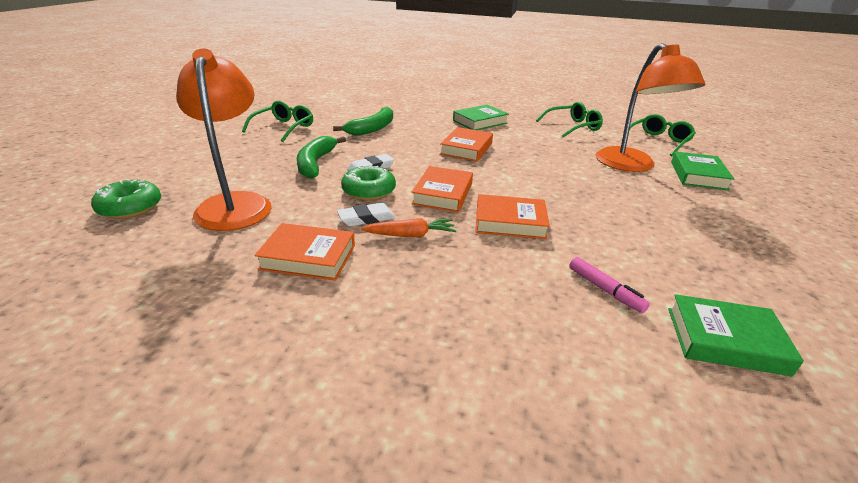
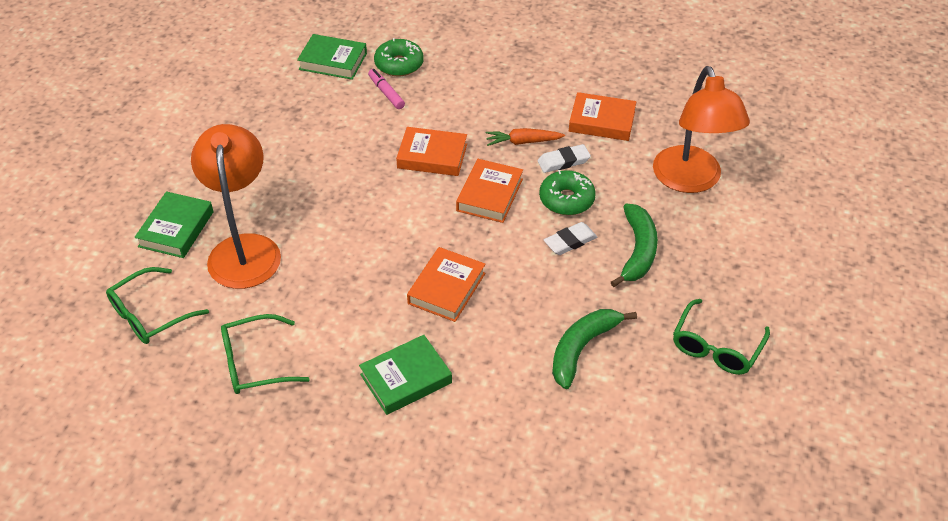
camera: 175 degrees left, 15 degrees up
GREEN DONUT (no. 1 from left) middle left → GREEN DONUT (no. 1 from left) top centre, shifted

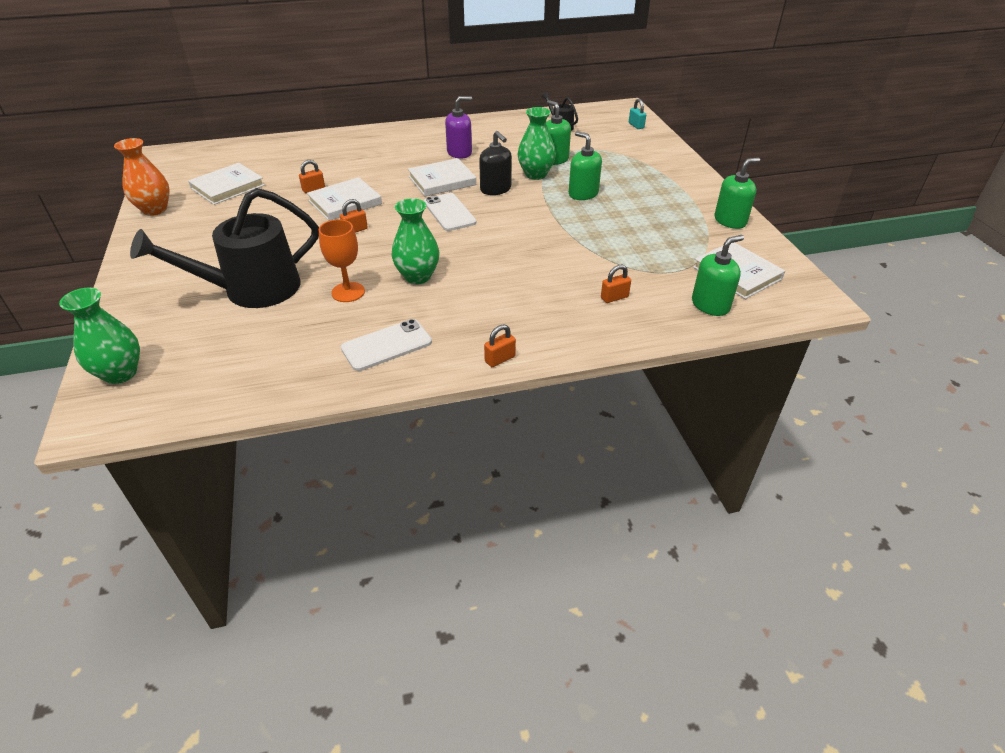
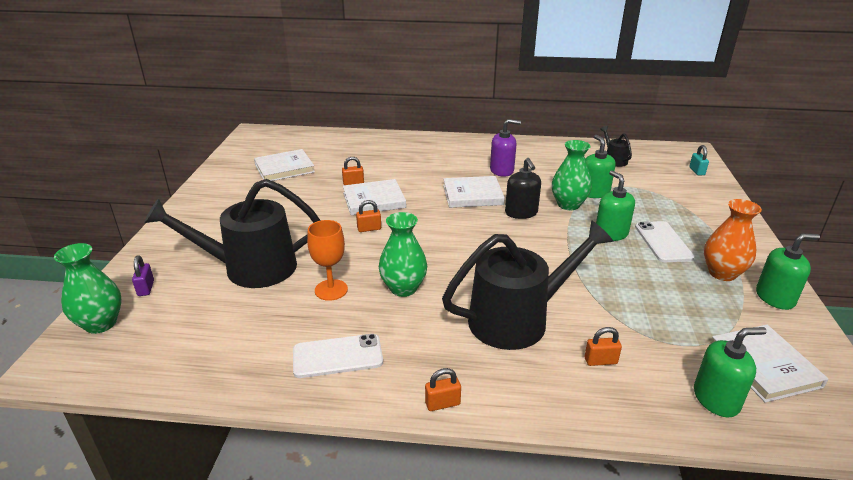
camera: 20 degrees right, 10 degrees down
- → PURPLE PADLOCK middle left
- → BLACK WATERING CAN (no. 2 from left) centre
WHITE PHONE (no. 2 from left) top centre → WHITE PHONE (no. 2 from left) middle right, shifted
ORANGE VASE top left → ORANGE VASE middle right, shifted

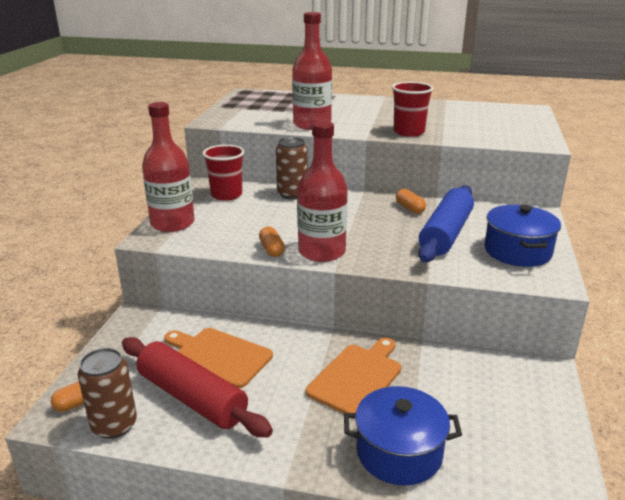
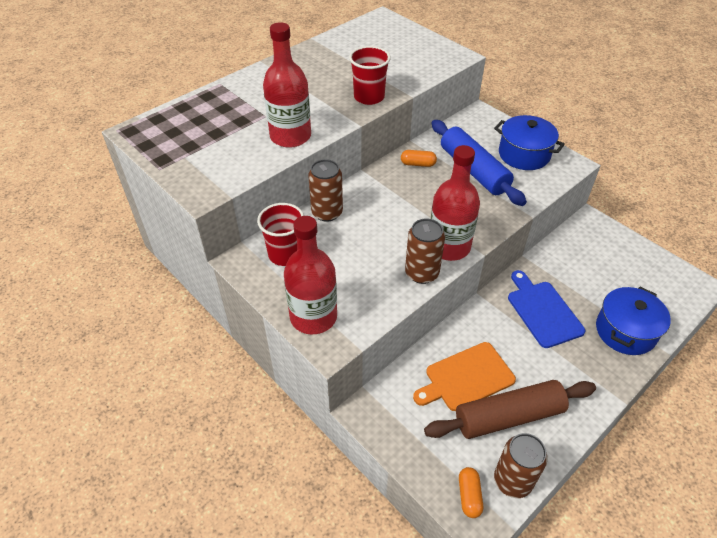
camera: 55 degrees left, 20 degrees up
ORANGE CAPSULE (no. 2 from left) centre → BROWN CAN (no. 2 from left) centre
RED ROLLING PIN bottom left → BROWN ROLLING PIN bottom right
ORANGE CUTTING BOARD (no. 2 from left) bottom centre → BLUE CUTTING BOARD middle right

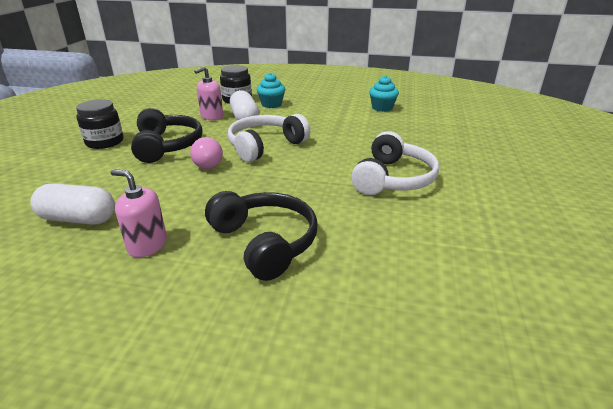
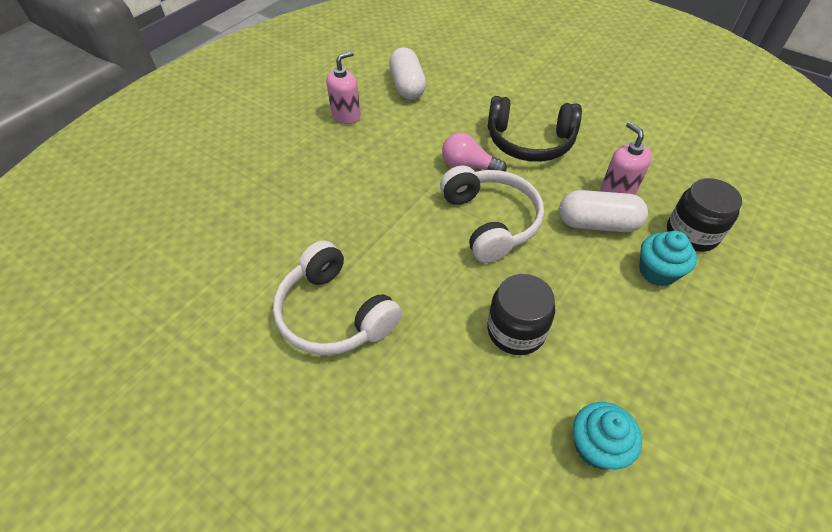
camera: 115 degrees right, 20 degrees up
WHITE CAPSULE (no. 1 from left) middle left → WHITE CAPSULE (no. 1 from left) top centre, 45 degrees counterclockwise
BLACK JAR (no. 1 from left) top left → BLACK JAR (no. 1 from left) centre, shifted
BLACK HEADPHONES (no. 2 from left) centre → -

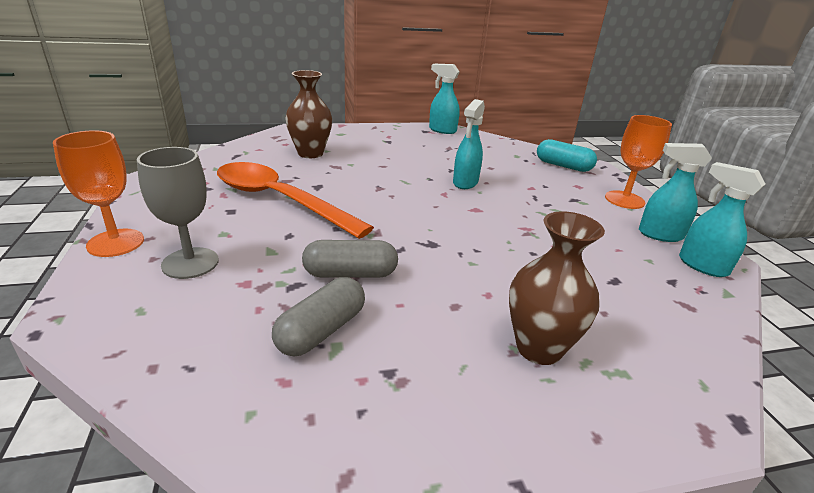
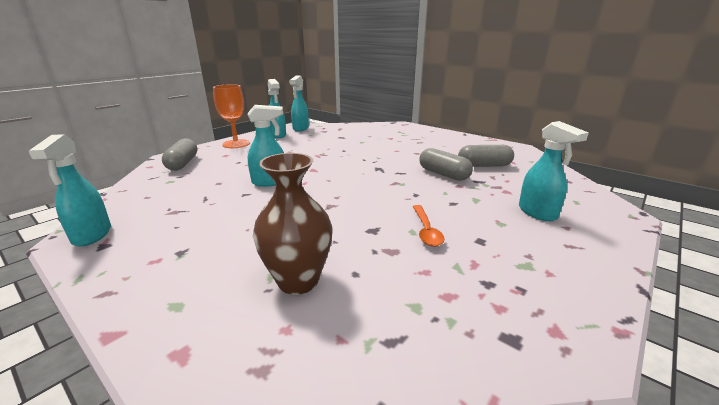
camera: 125 degrees left, 5 degrees down
TURQUOISE CAPSULE top right → GREY CAPSULE (no. 1 from left) middle left
ORANGE SPOON centre, x0.42
GREY GOBLET middle left → TURQUOISE SPRAY BOTTLE (no. 5 from left) middle right
ORANGE GOBLET (no. 1 from left) middle left → -
BROWN VASE (no. 2 from left) middle right → -

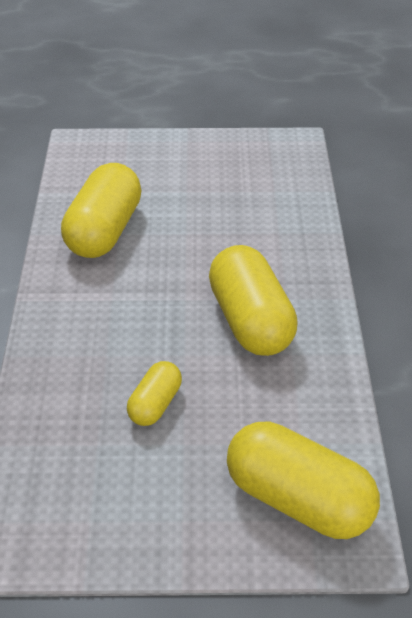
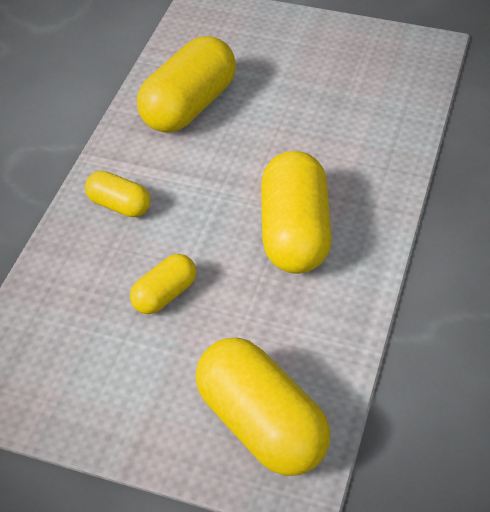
camera: 20 degrees right, 5 degrees up
- → YELLOW CAPSULE (no. 1 from left) middle left

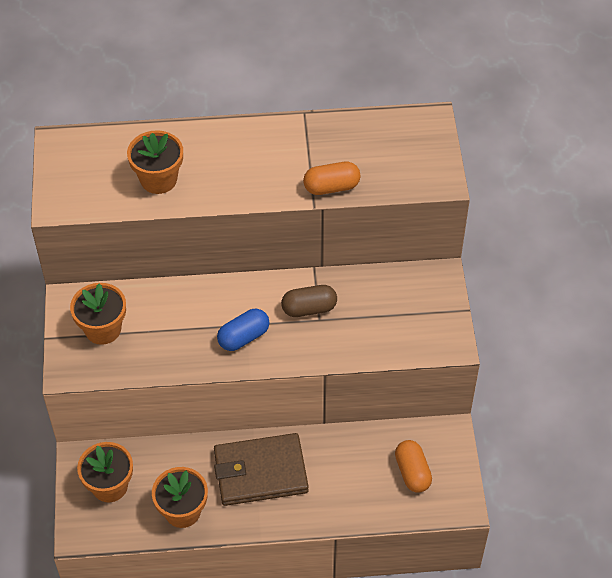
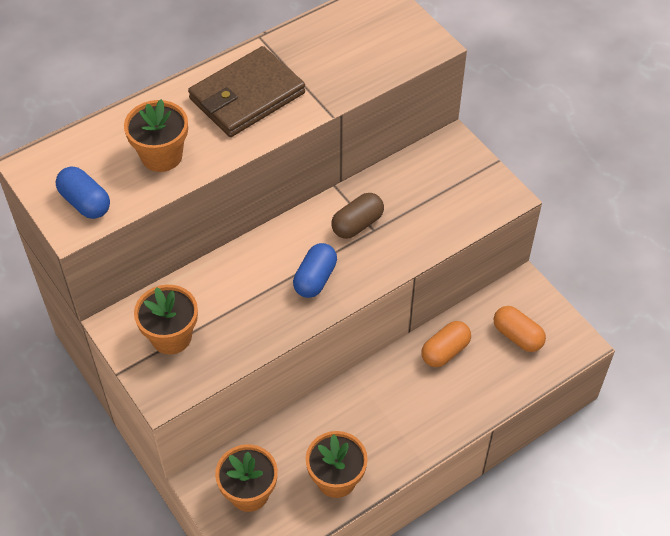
camera: 30 degrees left, 0 degrees up
- → BLUE CAPSULE (no. 1 from left) middle left
BROWN WALLET bottom centre → BROWN WALLET top centre, shifted
ORANGE CAPSULE (no. 1 from left) top centre → ORANGE CAPSULE (no. 1 from left) centre, shifted

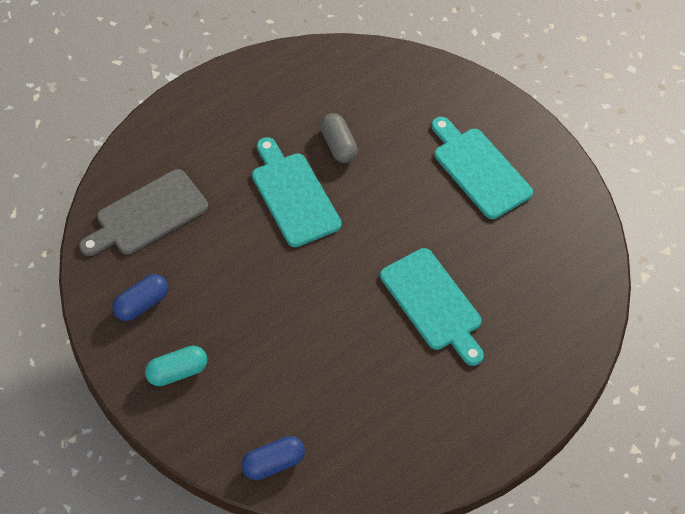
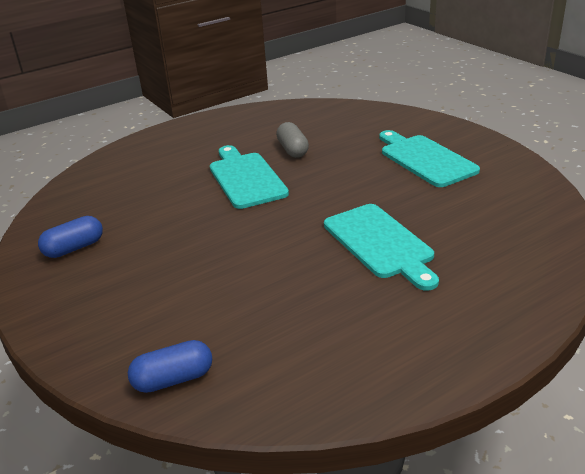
camera: 10 degrees right, 25 degrees down
GREY CUTTING BOARD middle left → -
TURQUOISE CAPSULE bottom left → -

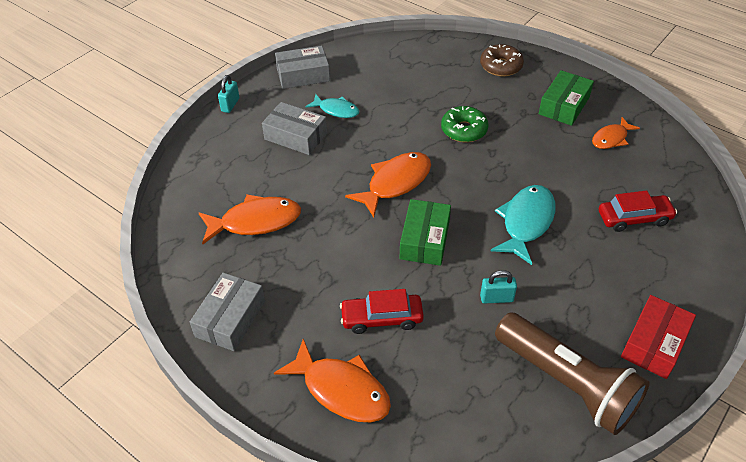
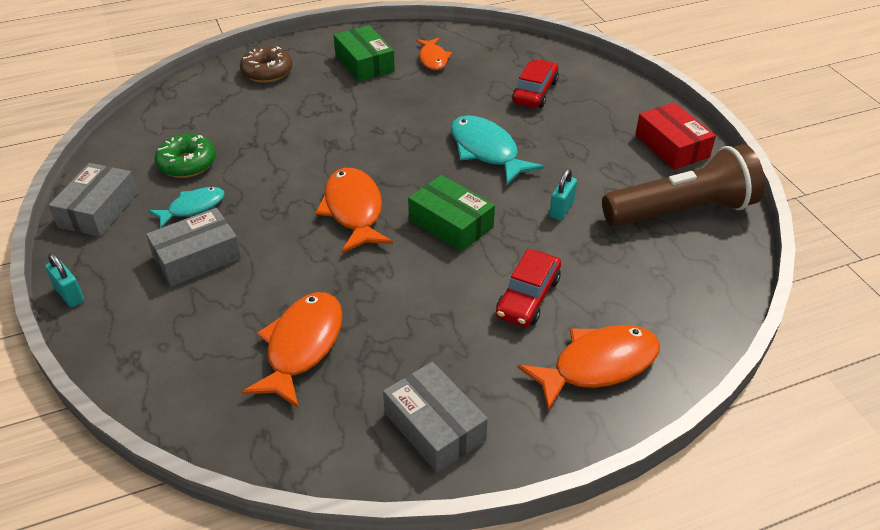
camera: 60 degrees left, 5 degrees down
GREEN DONUT top centre → GREEN DONUT top left, shifted

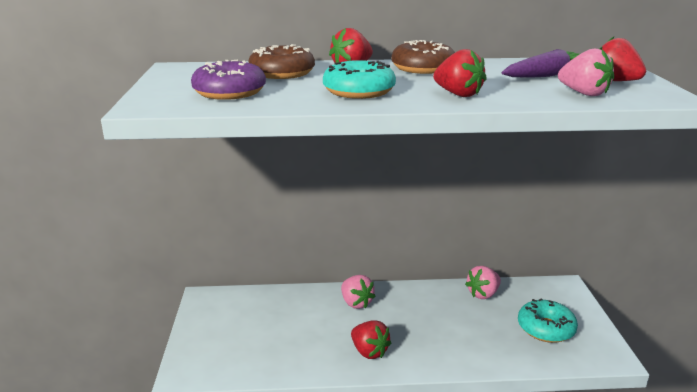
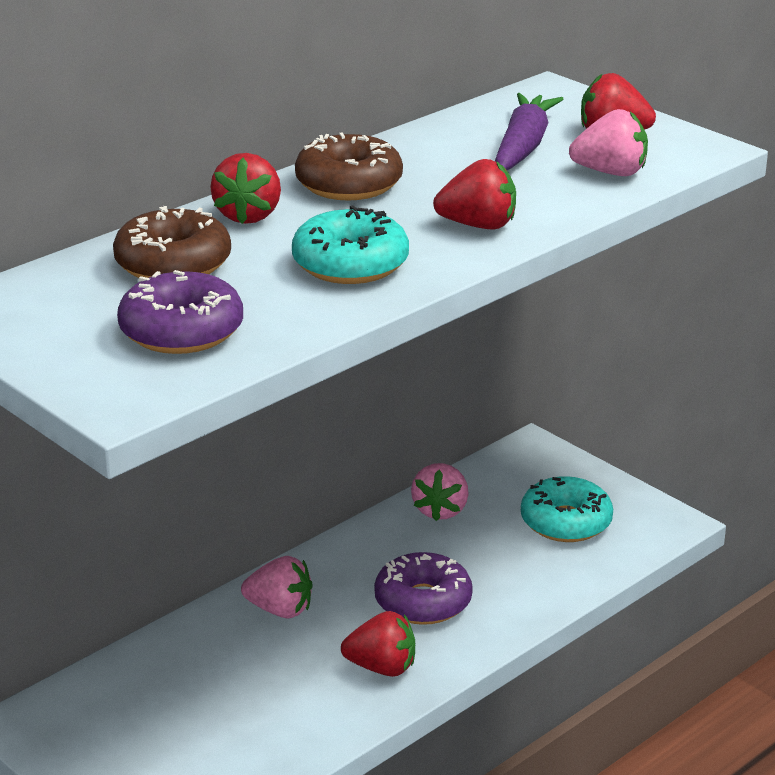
camera: 40 degrees left, 5 degrees up
- → PURPLE DONUT (no. 2 from left) bottom centre

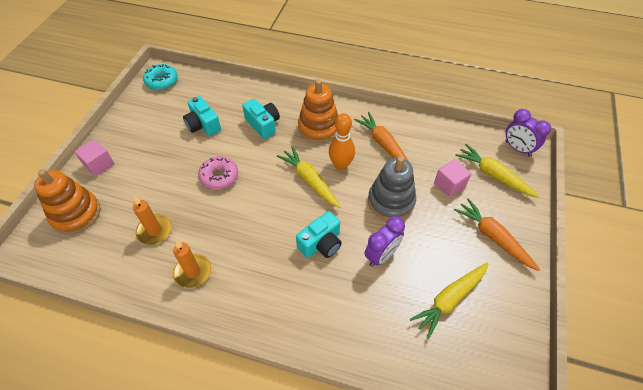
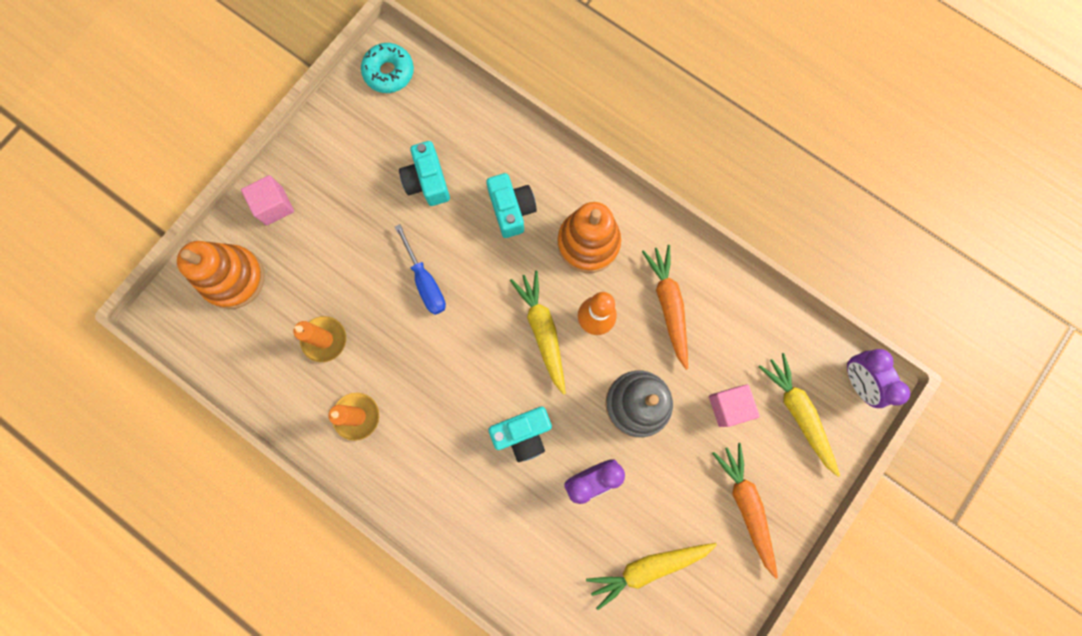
camera: 20 degrees right, 25 degrees up
PINK DONUT centre → BLUE SCREWDRIVER centre

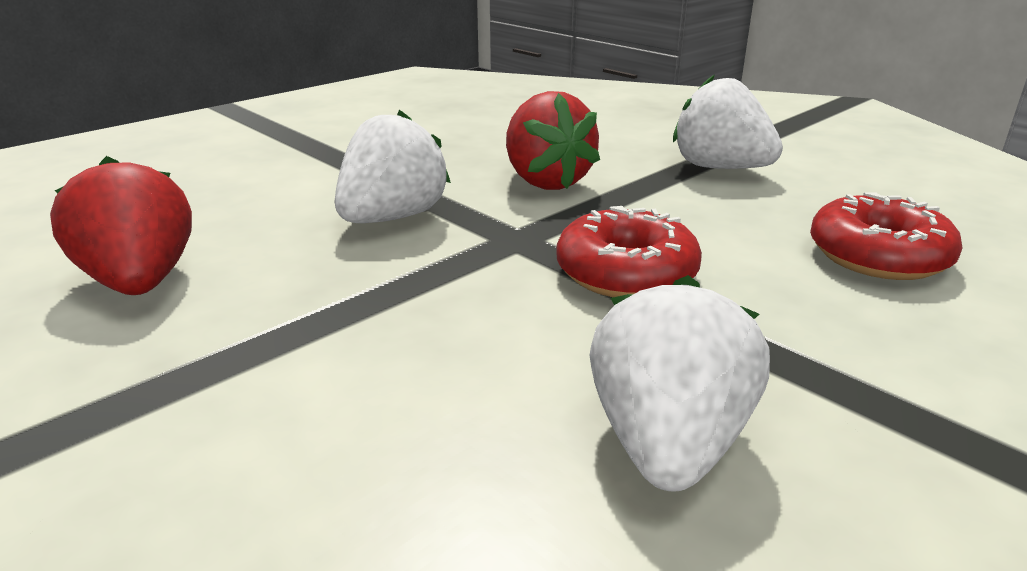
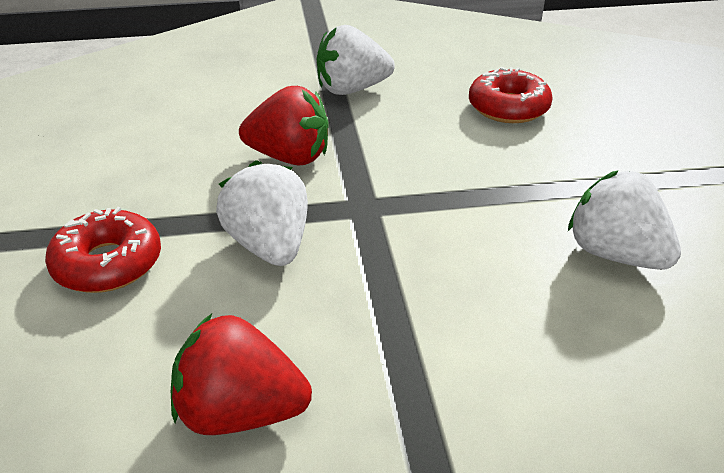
camera: 55 degrees left, 10 degrees up
RED DONUT (no. 1 from left) centre → RED DONUT (no. 1 from left) middle left, shifted

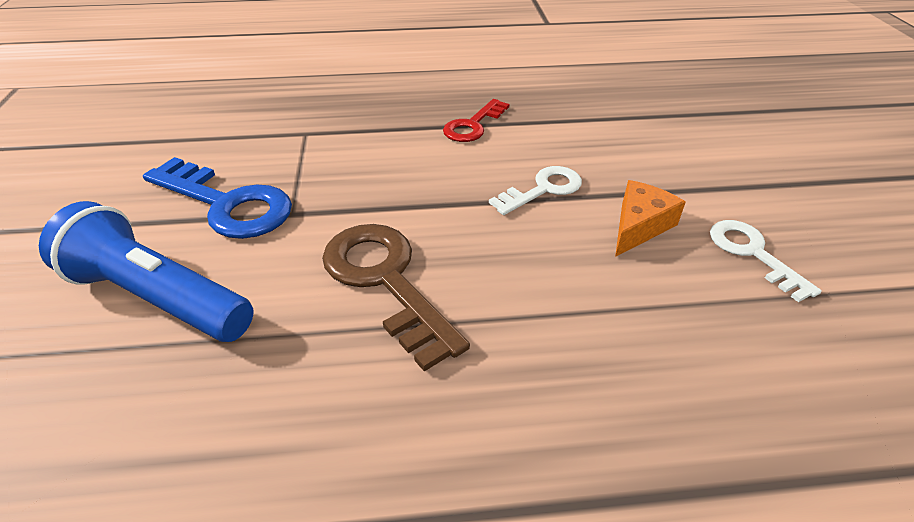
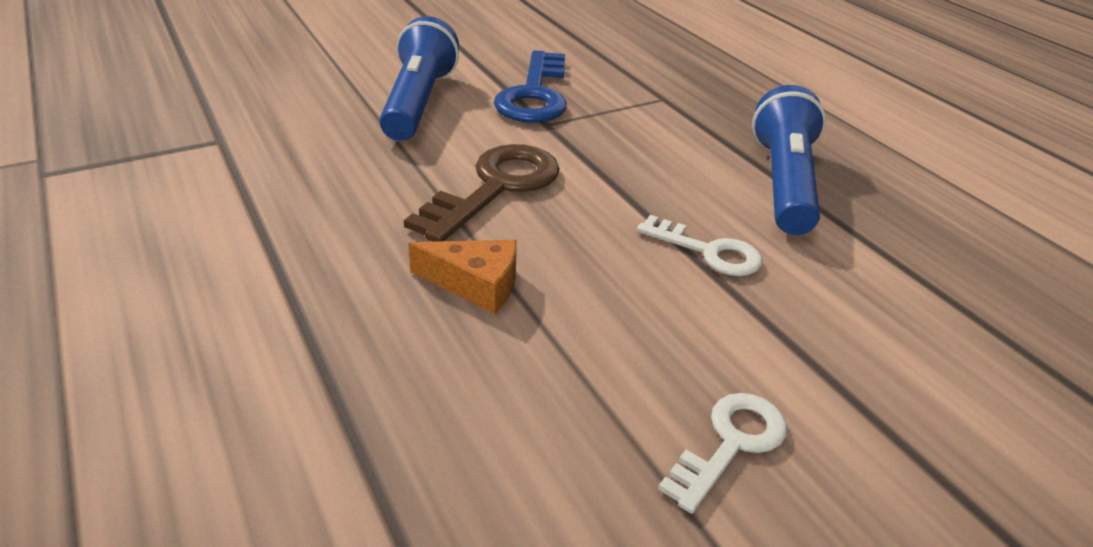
camera: 65 degrees right, 5 degrees down
ORANGE CHEESE middle right → ORANGE CHEESE centre, shifted
RED KEY top centre → BLUE FLASHLIGHT (no. 2 from left) top right

